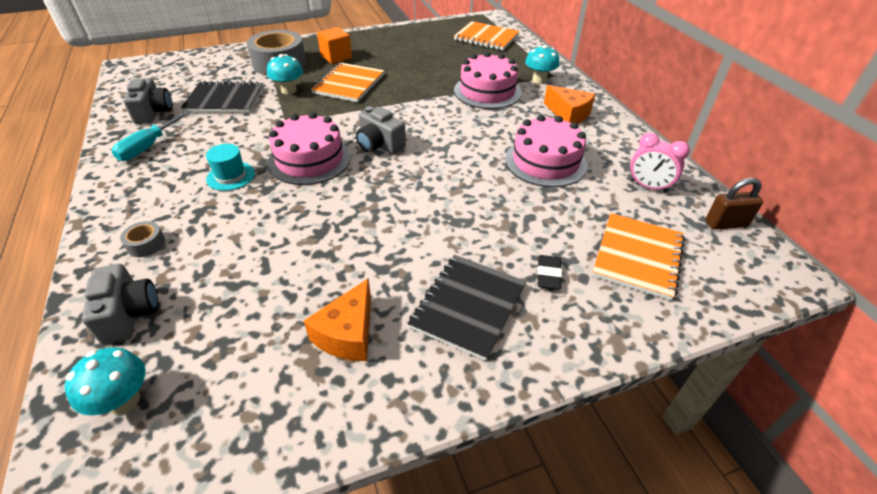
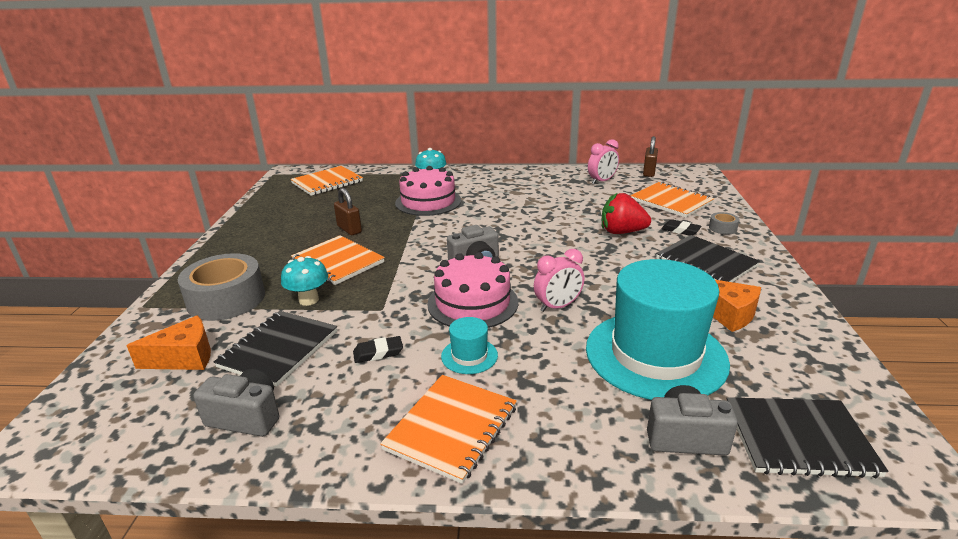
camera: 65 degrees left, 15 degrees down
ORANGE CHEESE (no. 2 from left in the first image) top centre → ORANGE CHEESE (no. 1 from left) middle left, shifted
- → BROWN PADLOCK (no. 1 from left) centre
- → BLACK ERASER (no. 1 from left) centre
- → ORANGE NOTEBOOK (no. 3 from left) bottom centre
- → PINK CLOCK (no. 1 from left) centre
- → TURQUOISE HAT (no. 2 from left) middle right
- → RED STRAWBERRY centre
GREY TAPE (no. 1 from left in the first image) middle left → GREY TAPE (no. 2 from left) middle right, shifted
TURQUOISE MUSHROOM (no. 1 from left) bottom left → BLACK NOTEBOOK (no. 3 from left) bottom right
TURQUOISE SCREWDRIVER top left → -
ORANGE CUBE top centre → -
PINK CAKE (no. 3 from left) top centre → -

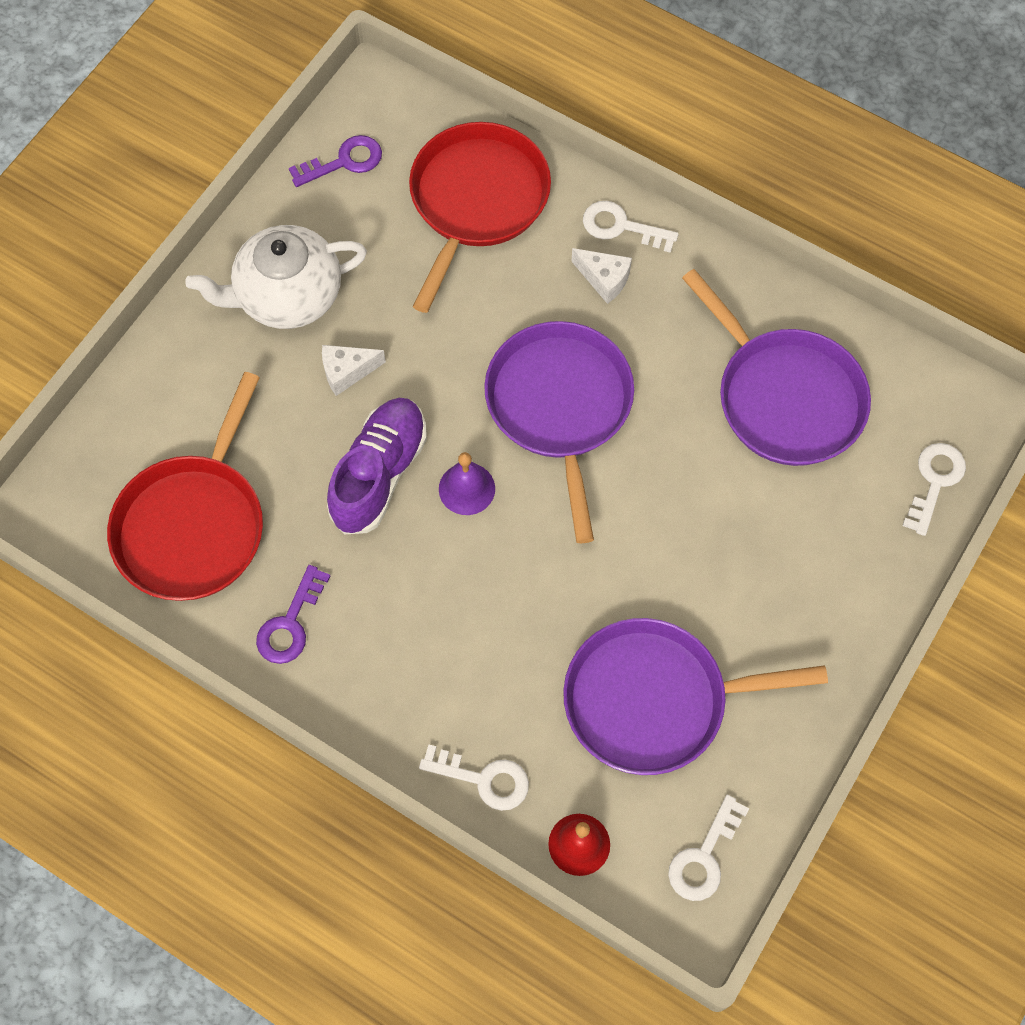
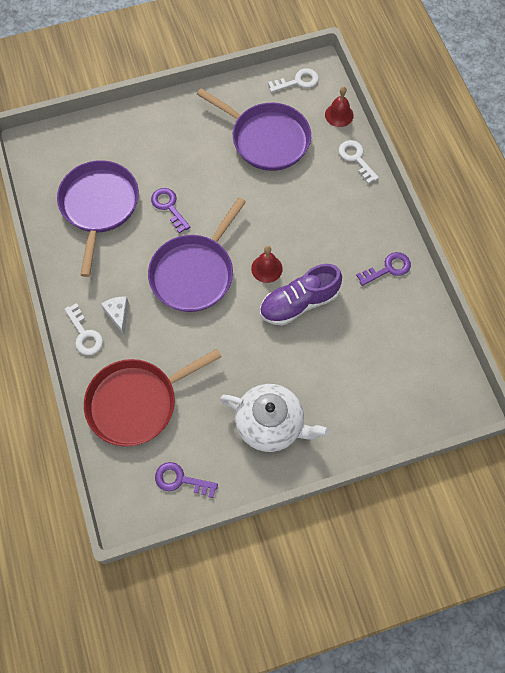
camera: 140 degrees left, 0 degrees up
- → PURPLE KEY (no. 1 from left) top centre
PURPLE BELL centre → RED BELL (no. 1 from left) centre
RED PAN (no. 1 from left) middle left → -
WHITE CHEESE (no. 1 from left) centre → -
WHITE KEY (no. 4 from left) middle right → -

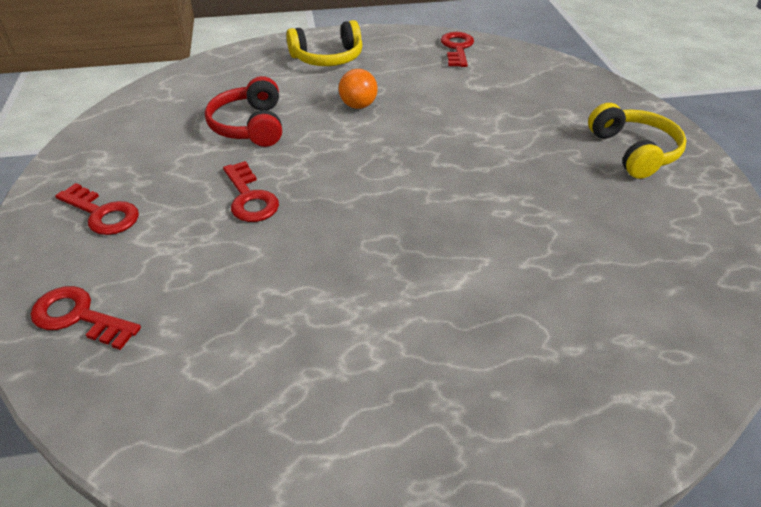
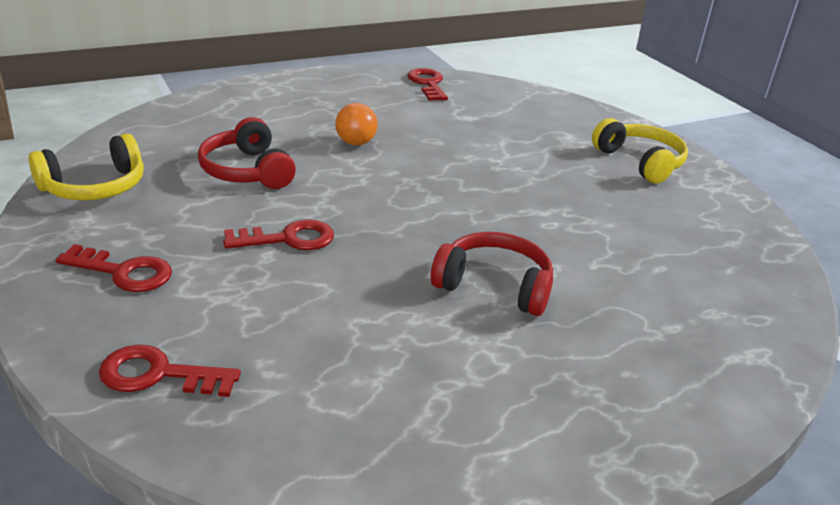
camera: 20 degrees left, 10 degrees down
YELLOW HEADPHONES (no. 1 from left) top centre → YELLOW HEADPHONES (no. 1 from left) top left, shifted
RED KEY (no. 3 from left) middle left, 60 degrees counterclockwise
- → RED HEADPHONES (no. 2 from left) centre

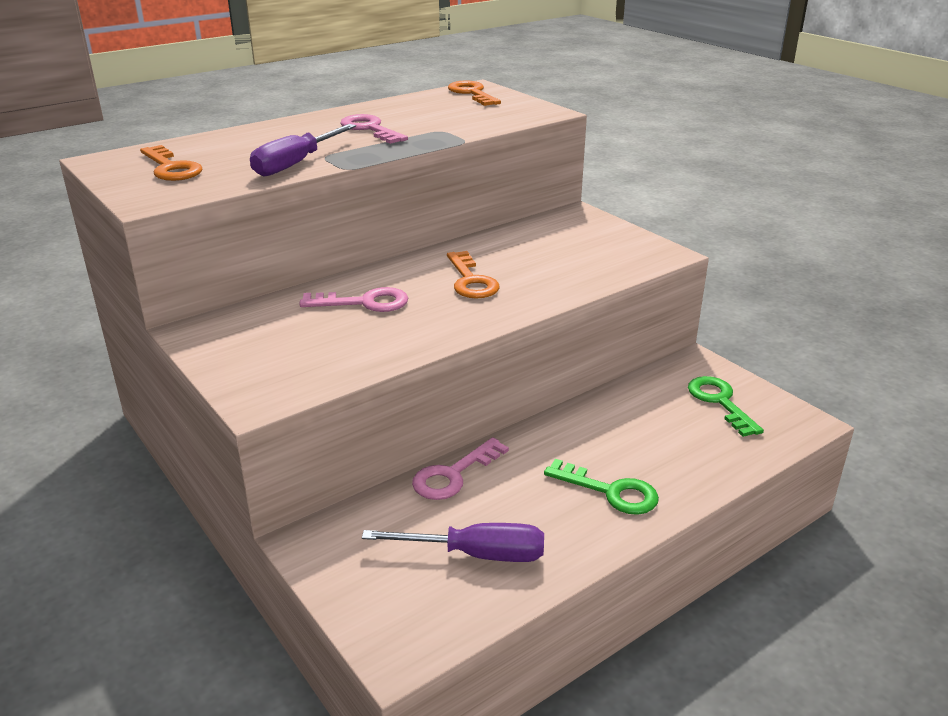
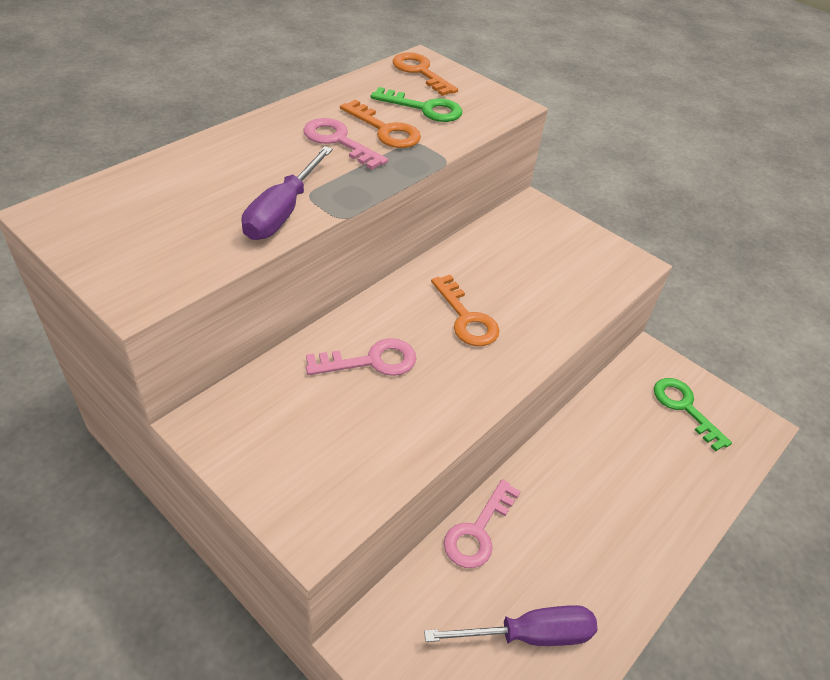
camera: 15 degrees left, 15 degrees up
ORANGE KEY (no. 1 from left) top left → ORANGE KEY (no. 1 from left) top centre, shifted
GREEN KEY (no. 1 from left) bottom centre → GREEN KEY (no. 1 from left) top centre, shifted

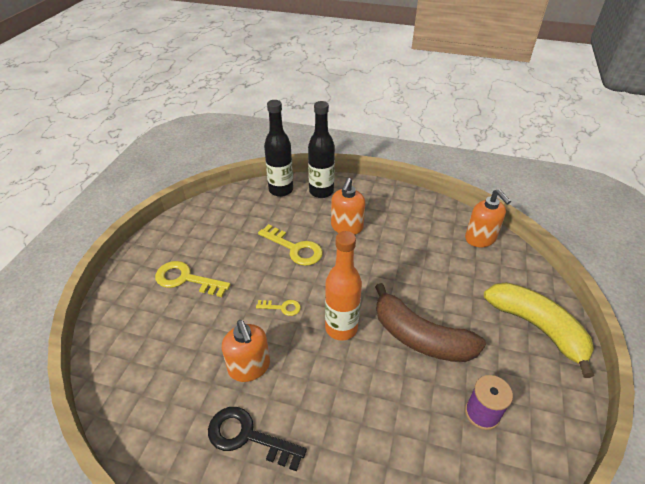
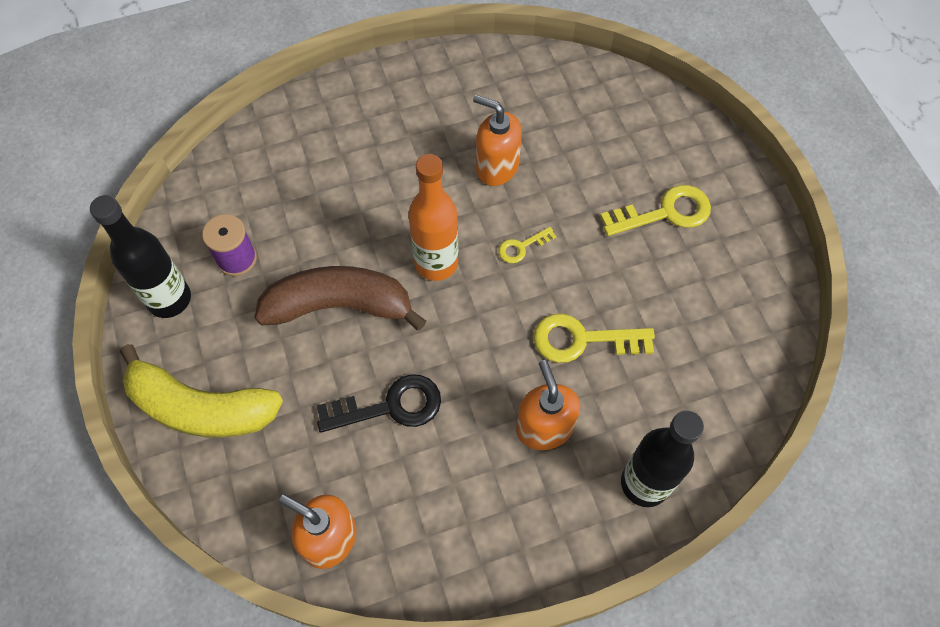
camera: 145 degrees right, 20 degrees up
BLACK BOTTLE (no. 1 from left) top centre → BLACK BOTTLE (no. 1 from left) middle left, shifted
BLACK KEY bottom centre → BLACK KEY centre, shifted

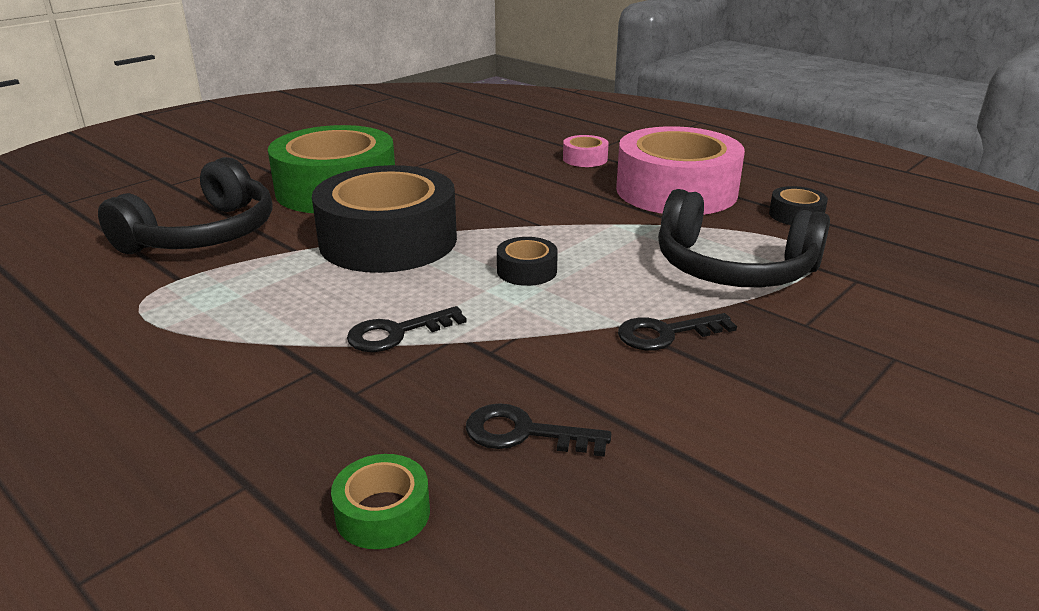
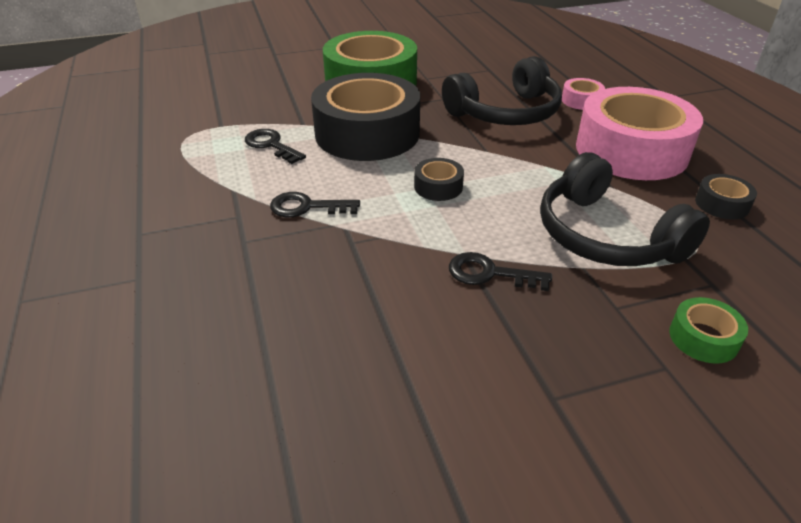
camera: 30 degrees right, 10 degrees up
BLACK KEY (no. 2 from left in the first image) bottom centre → BLACK KEY (no. 1 from left) top centre, shifted
BLACK HEADPHONES (no. 1 from left) middle left → BLACK HEADPHONES (no. 1 from left) top centre, shifted
GREEN TAPE (no. 2 from left) bottom centre → GREEN TAPE (no. 2 from left) middle right, shifted

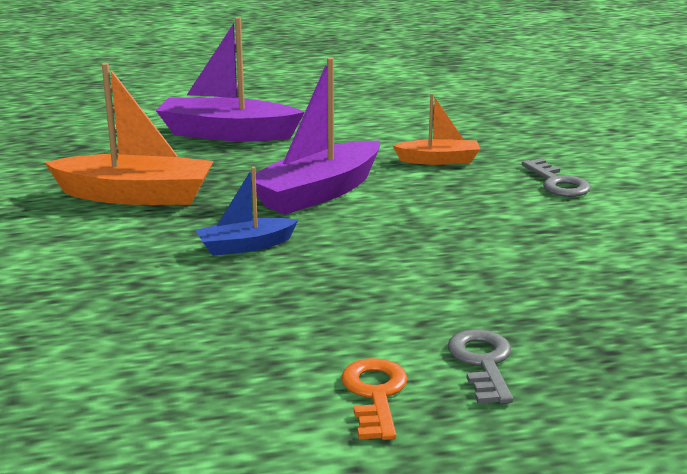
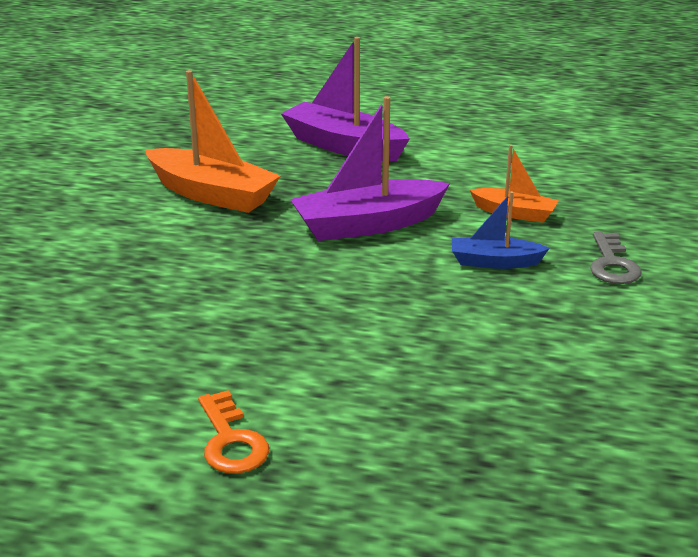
camera: 25 degrees right, 5 degrees up
ORANGE KEY bottom centre, 135 degrees clockwise
BLUE BOAT centre → BLUE BOAT middle right, shifted
GREY KEY (no. 1 from left) bottom right → -

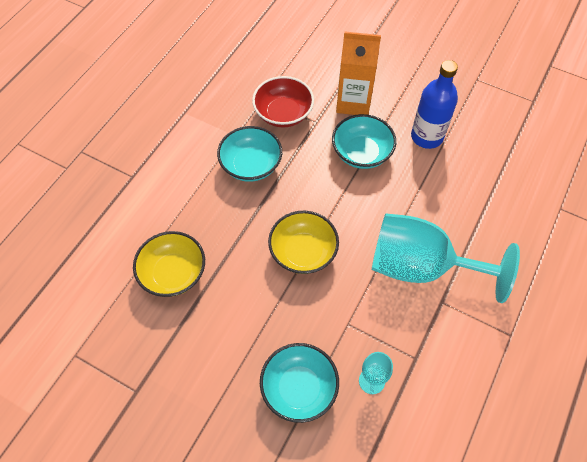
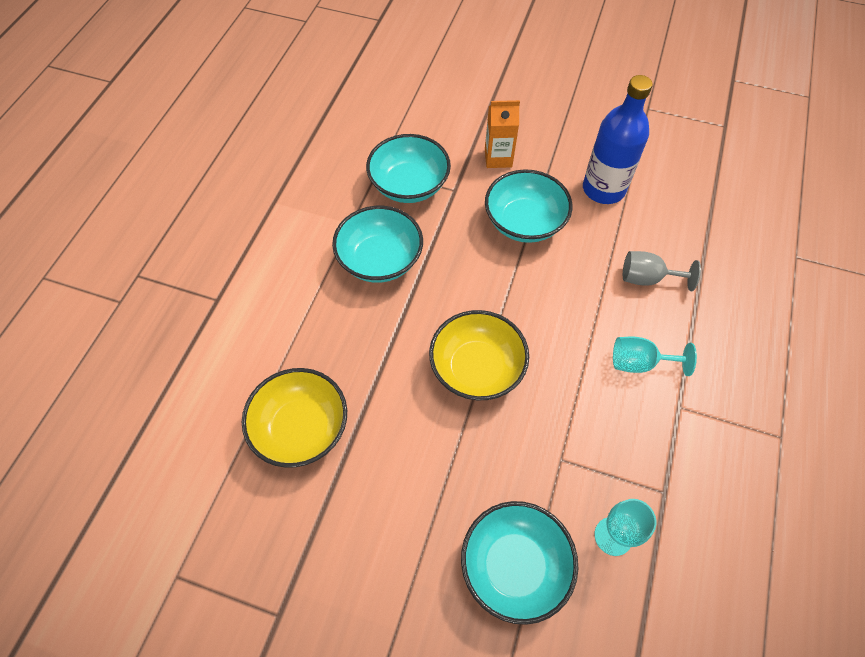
camera: 10 degrees left, 0 degrees up
RED BOWL top centre → TURQUOISE BOWL (no. 2 from left) top centre
ORANGE CARTON top centre, x0.61
TURQUOISE GOBLET (no. 2 from left) middle right, x0.41
- → GREY GOBLET middle right

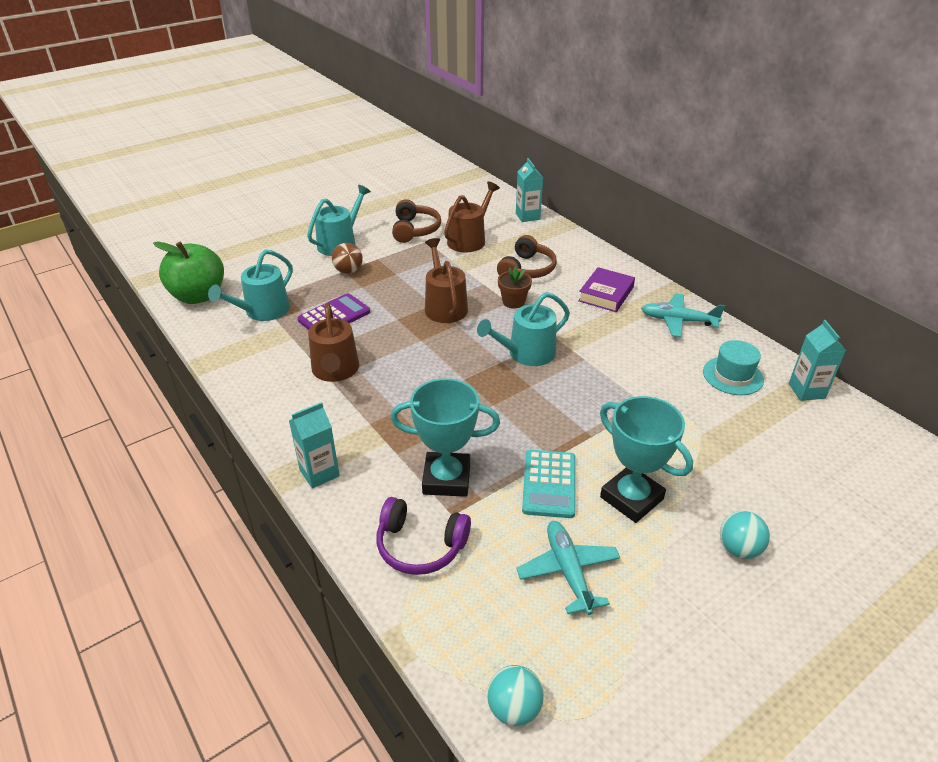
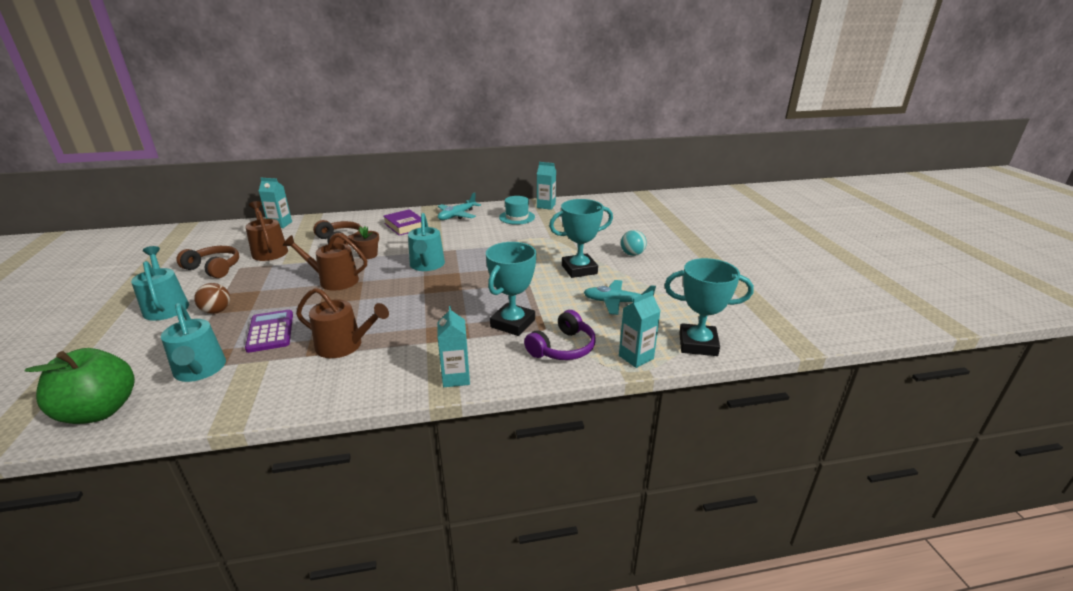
camera: 65 degrees left, 10 degrees down
- → TURQUOISE CARTON (no. 4 from left) centre
TURQUOISE BALL (no. 1 from left) bottom centre → TURQUOISE TROPHY (no. 3 from left) centre
TURQUOISE CALCULATOR centre → -

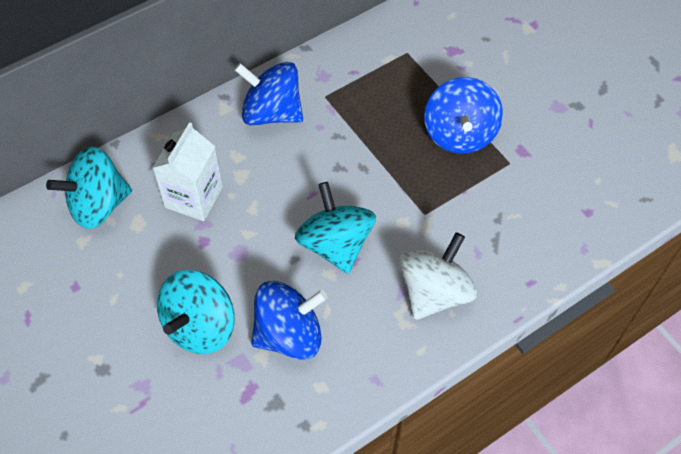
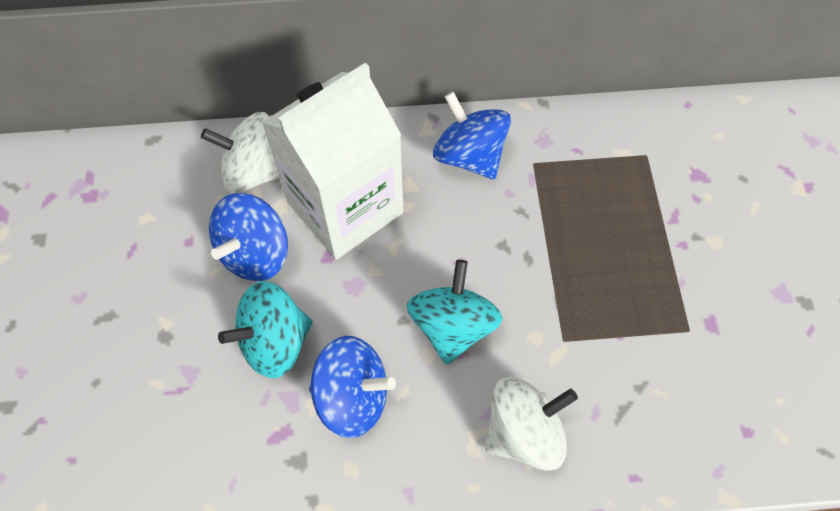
camera: 30 degrees right, 5 degrees up
TURQUOISE SPINNING TOP (no. 1 from left) middle left → WHITE SPINNING TOP (no. 1 from left) top left
BLUE SPINNING TOP (no. 3 from left in the first image) top right → BLUE SPINNING TOP (no. 1 from left) middle left, shifted
WHITE CARTON middle left → WHITE CARTON top centre, x1.78

